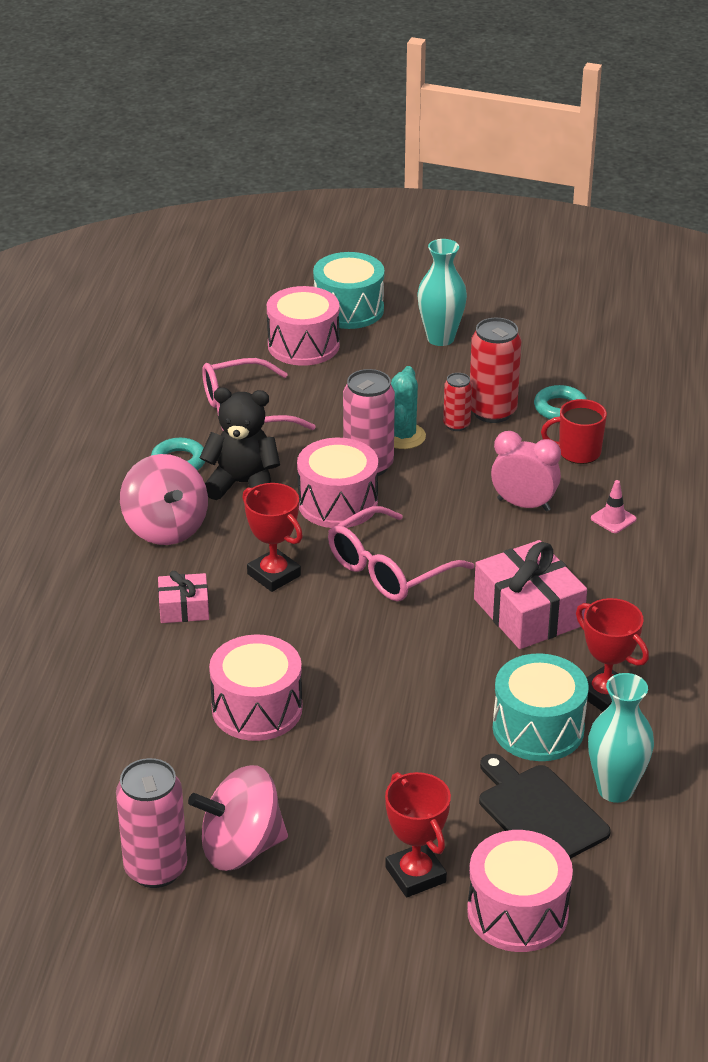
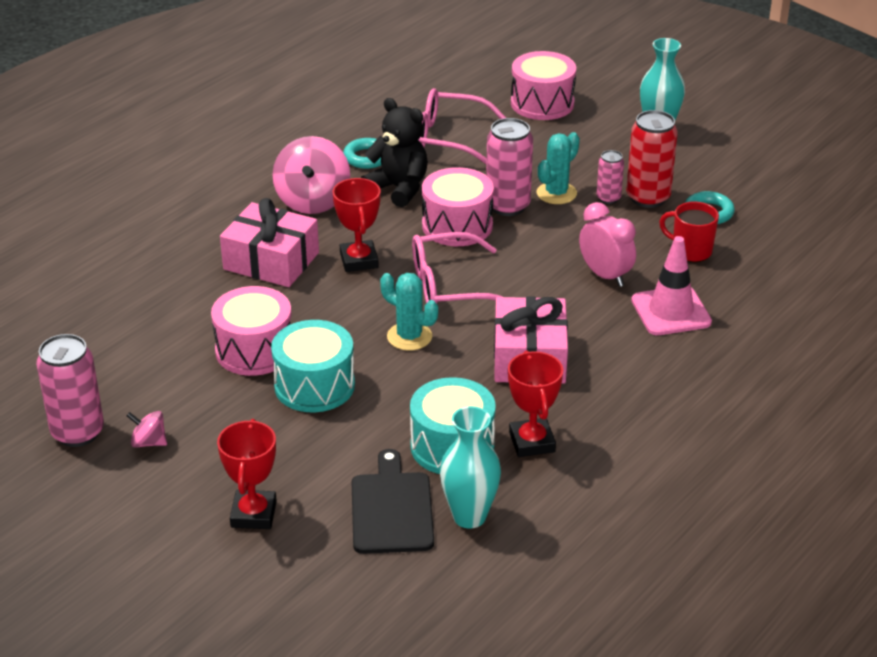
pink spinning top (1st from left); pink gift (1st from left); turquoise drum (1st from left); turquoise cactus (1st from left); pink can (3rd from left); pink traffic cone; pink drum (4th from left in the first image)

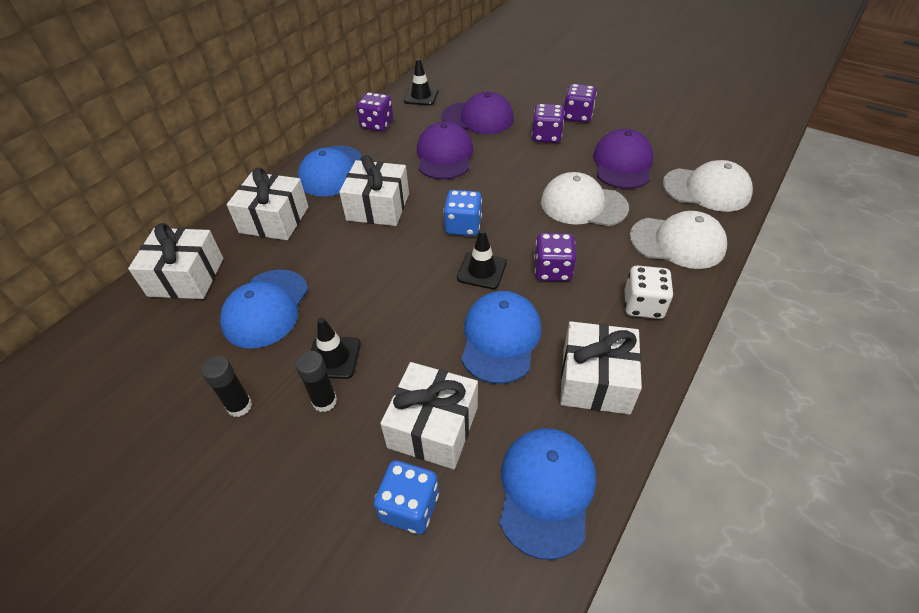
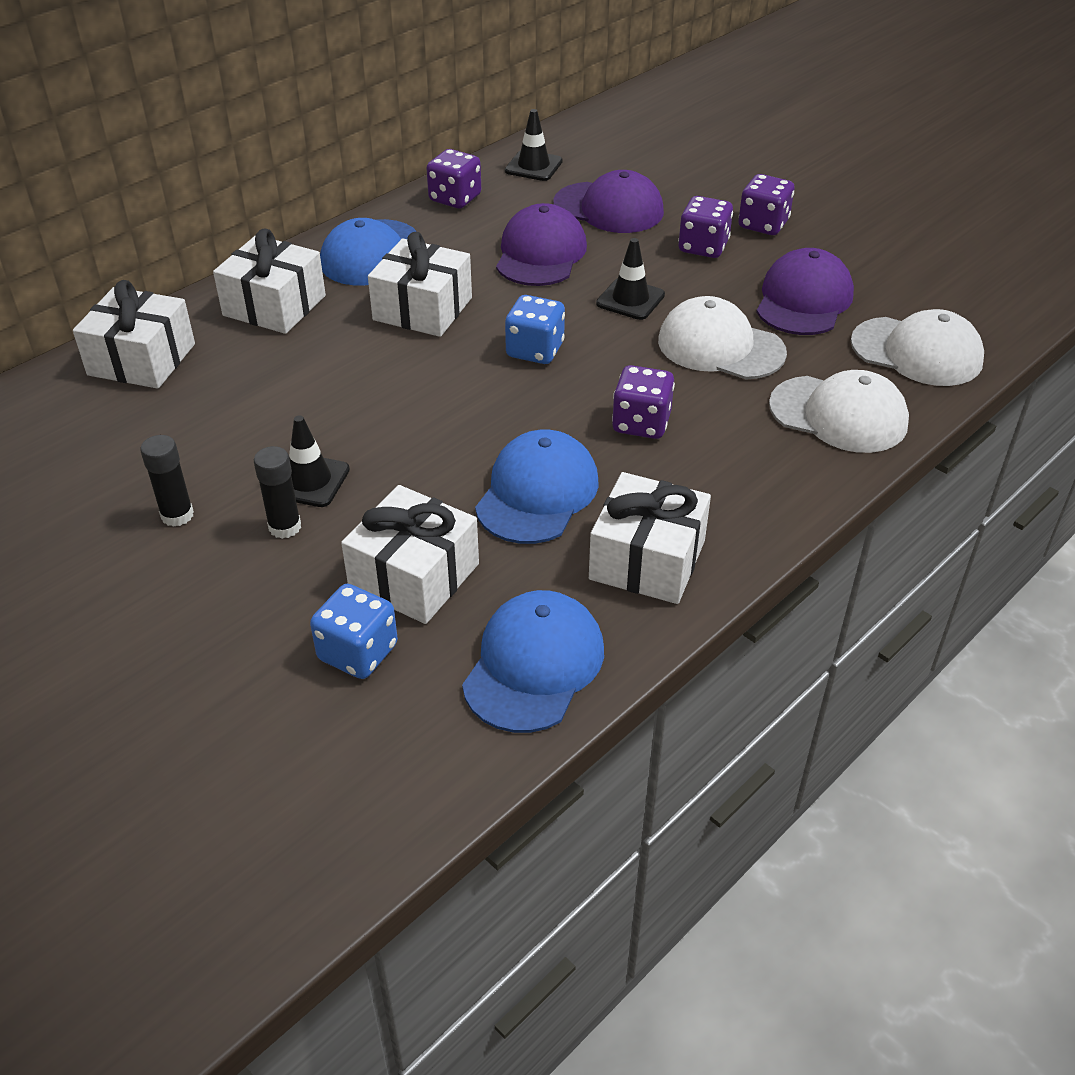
black traffic cone (3rd from left); blue cap (1st from left in the first image); white dice

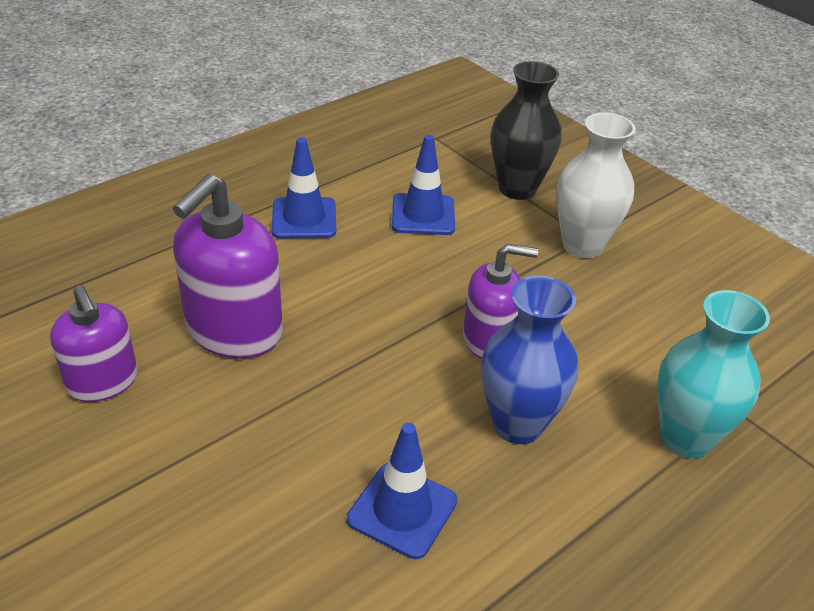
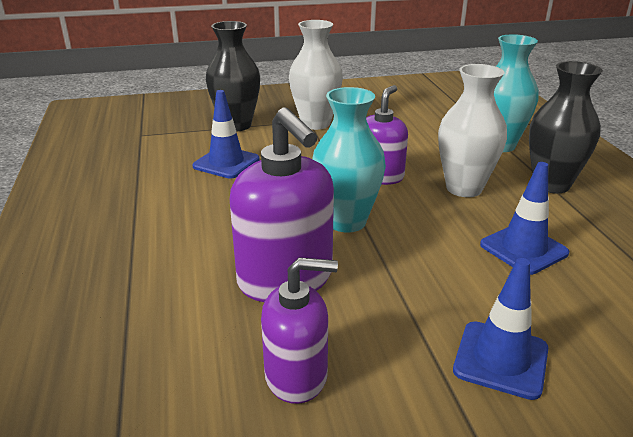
turquoise vase (1st from left); white vase (2nd from left); blue traffic cone (2nd from left); black vase (2nd from left)

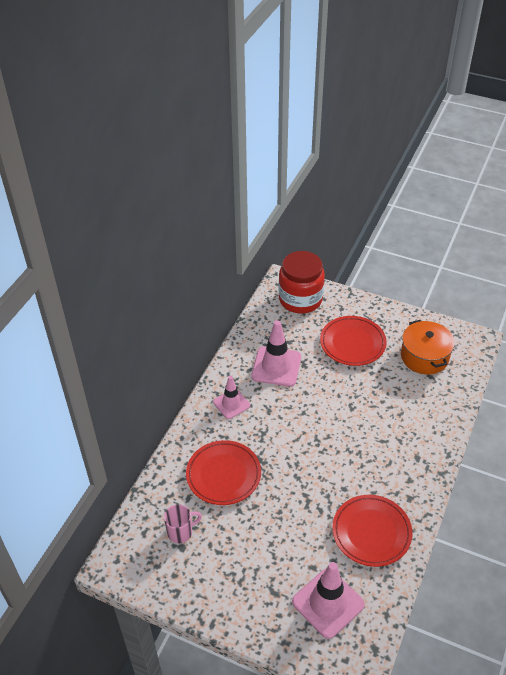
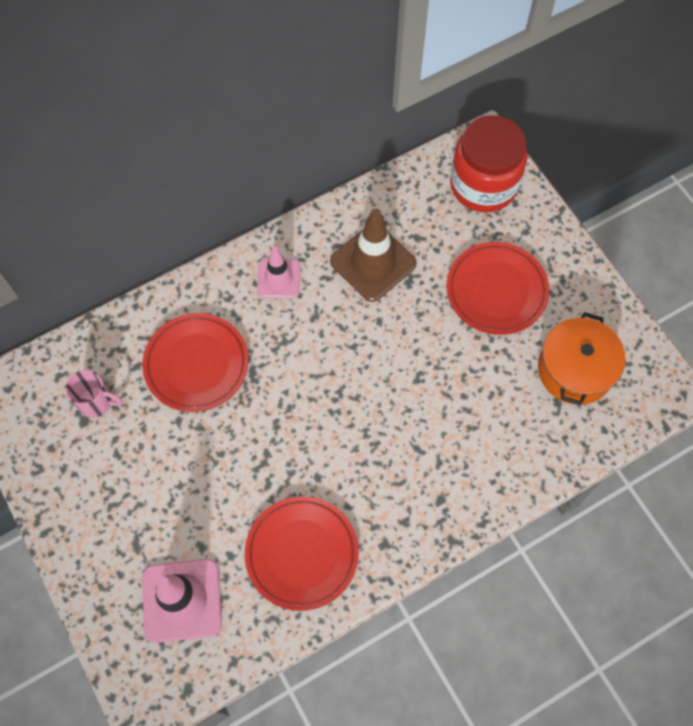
brown traffic cone

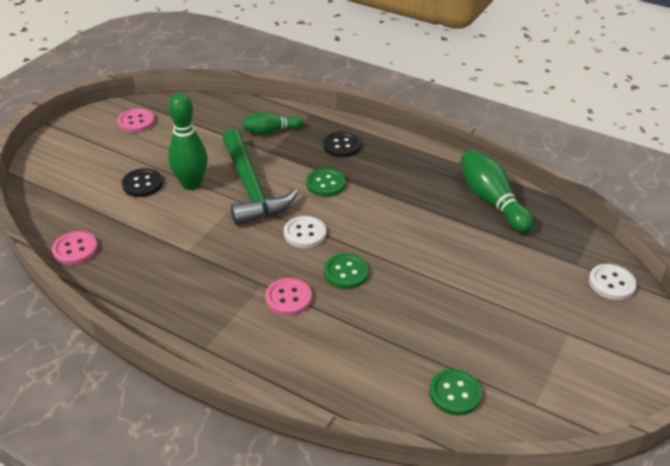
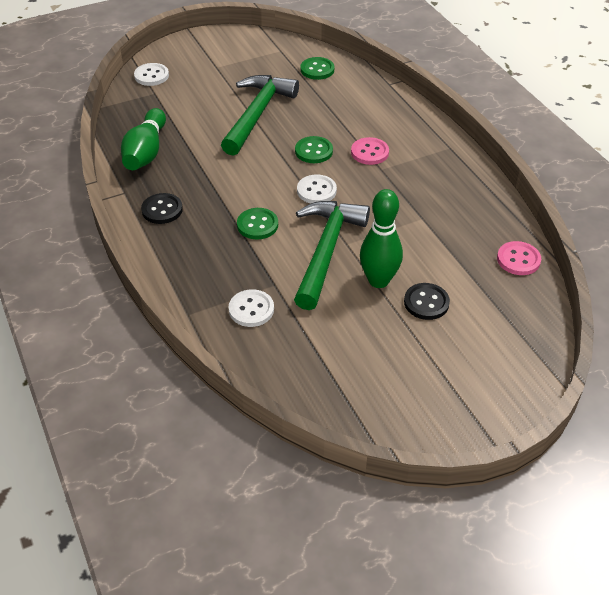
black button (1st from left); green hammer (1st from left); white button (2nd from left); pink button (2nd from left in the first image)

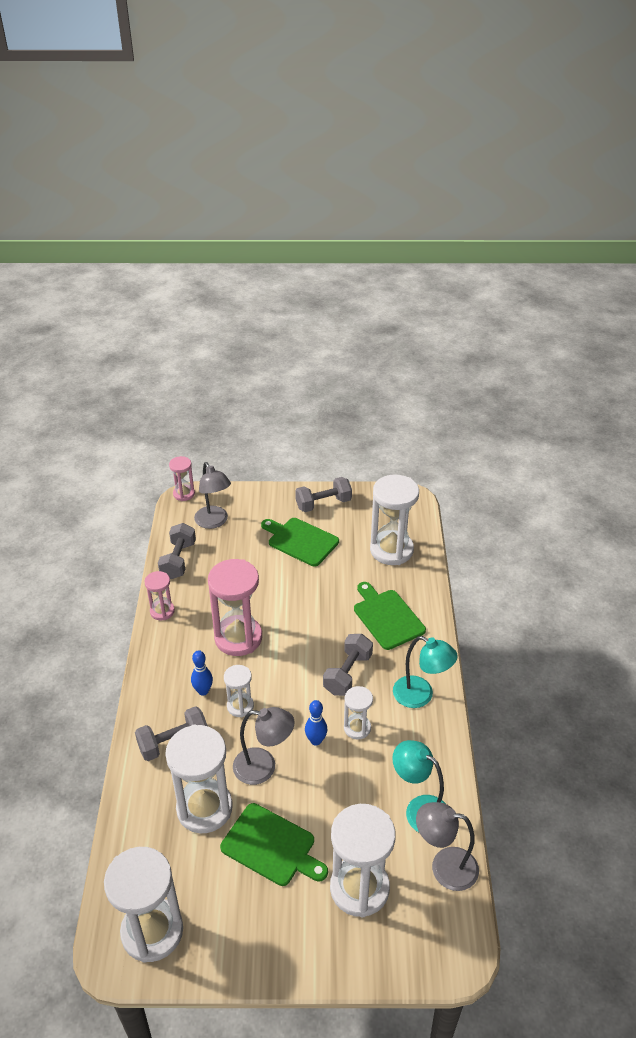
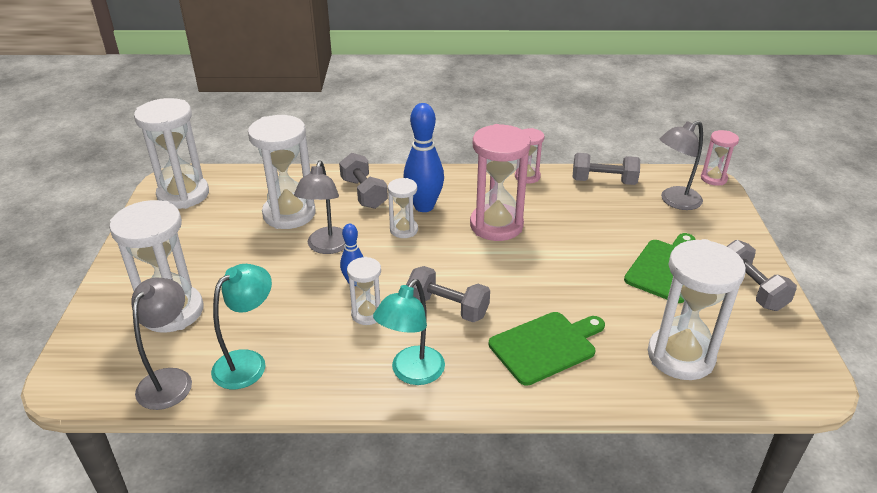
blue bowling pin (2nd from left); green cutting board (1st from left in the first image)

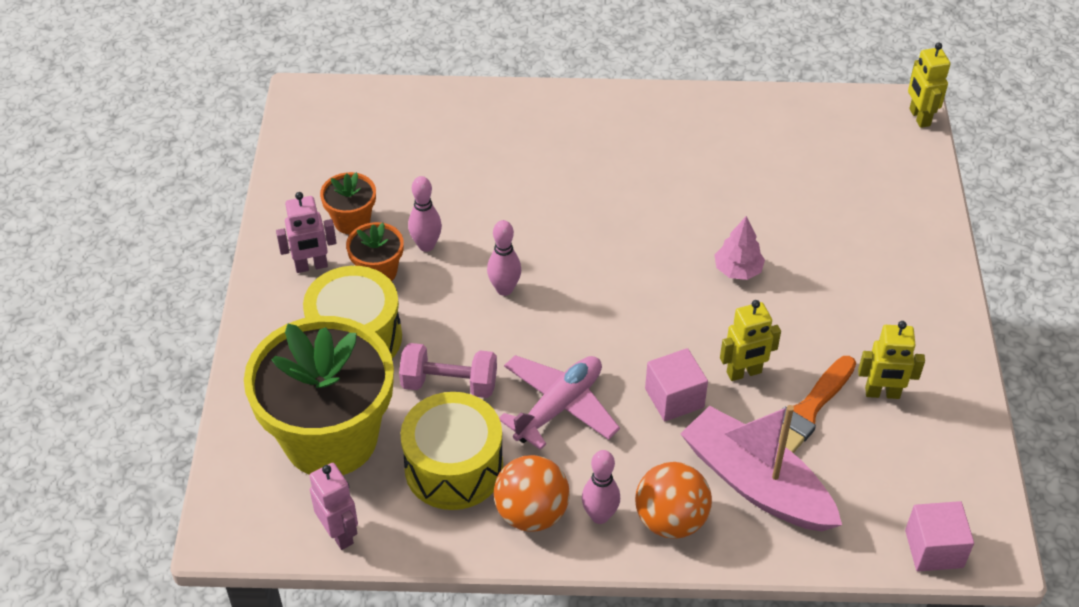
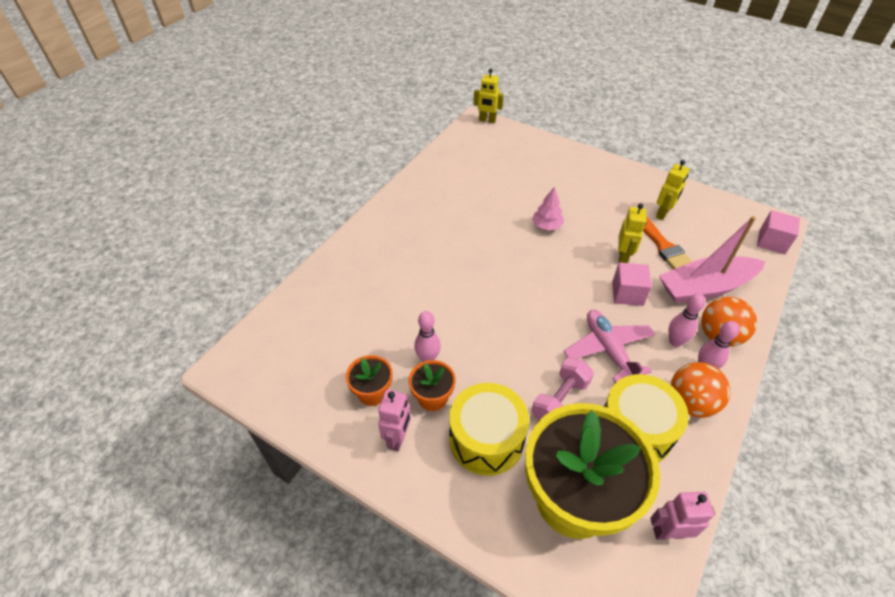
pink bowling pin (2nd from left)

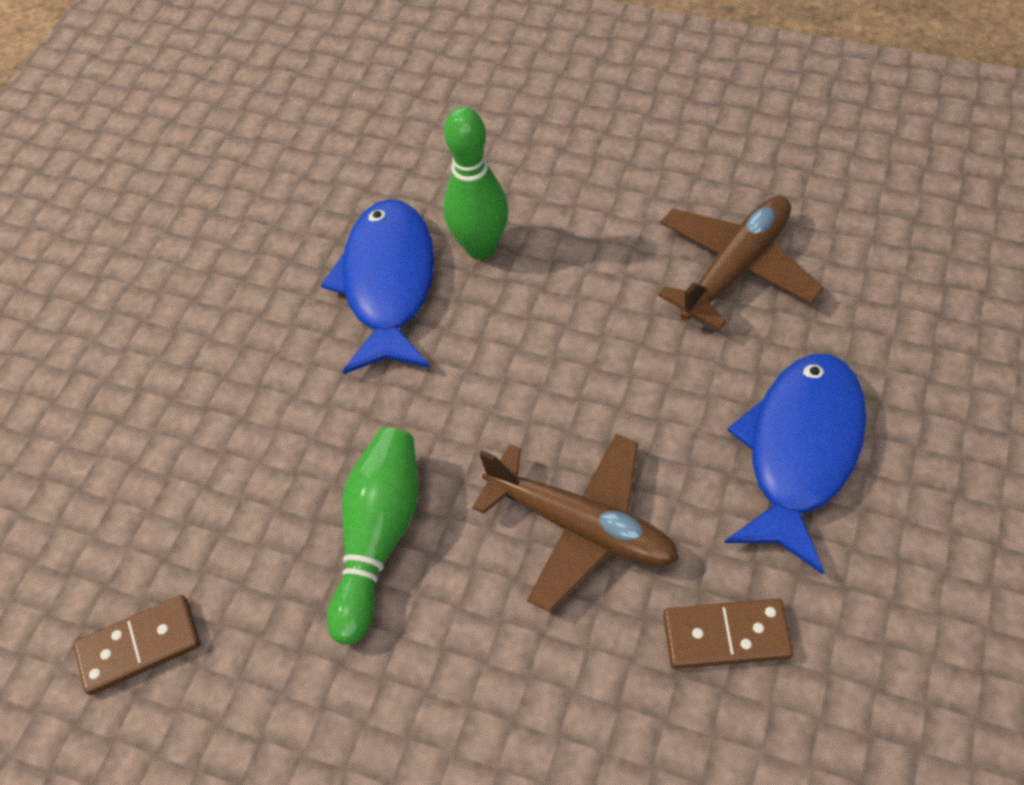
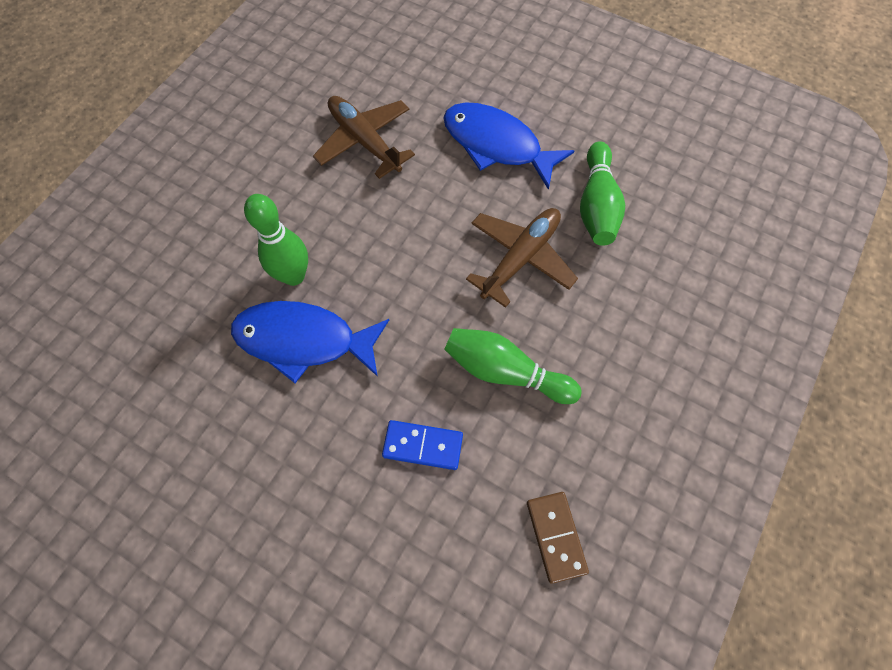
blue domino; green bowling pin (3rd from left)

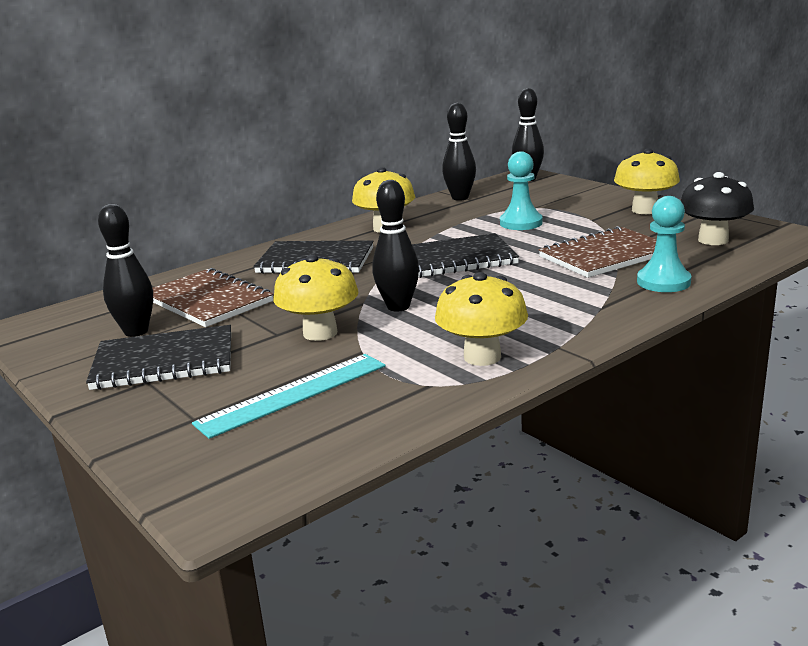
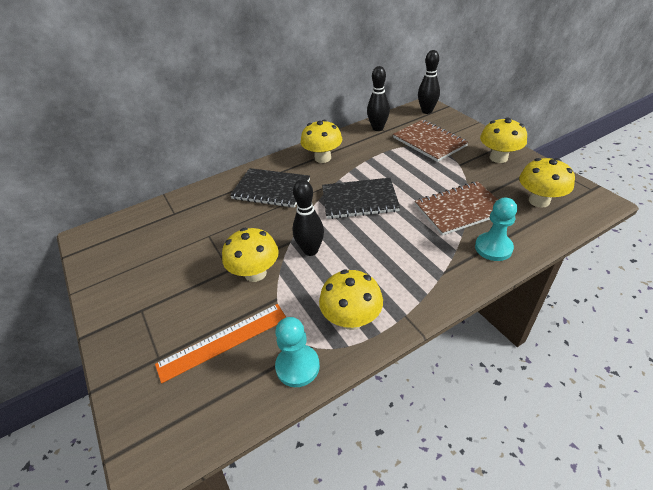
orange ruler; turquoise pawn (1st from left); brown notebook (1st from left); yellow mushroom (5th from left); black notebook (1st from left in the first image); black bowling pin (1st from left in the first image)

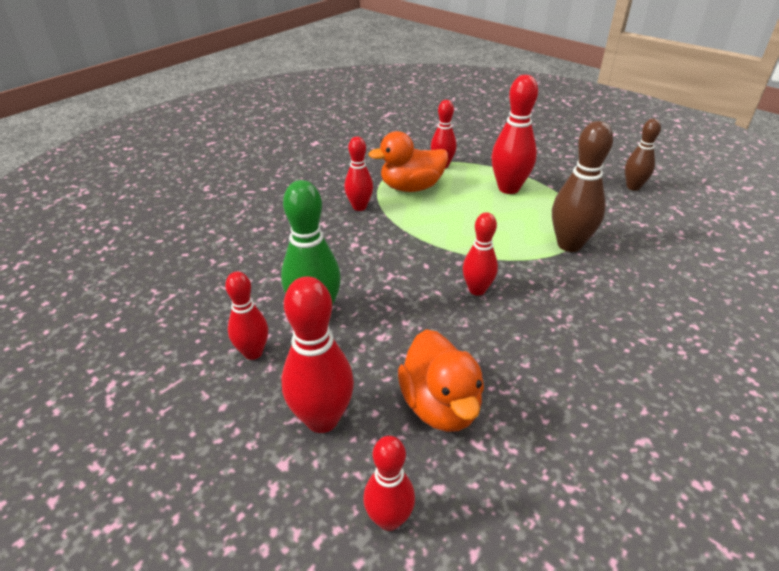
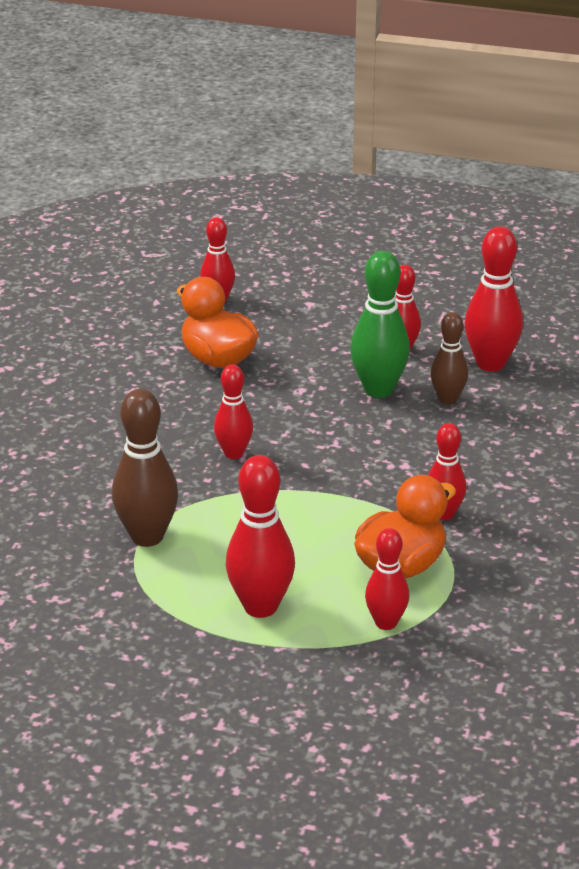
brown bowling pin (2nd from left); red bowling pin (7th from left)

